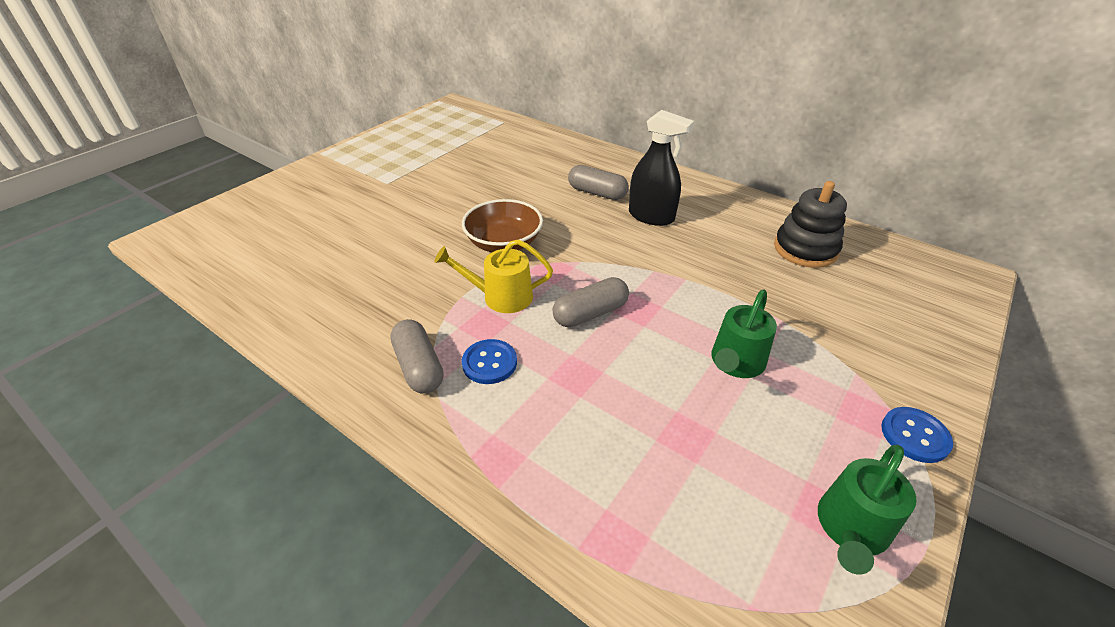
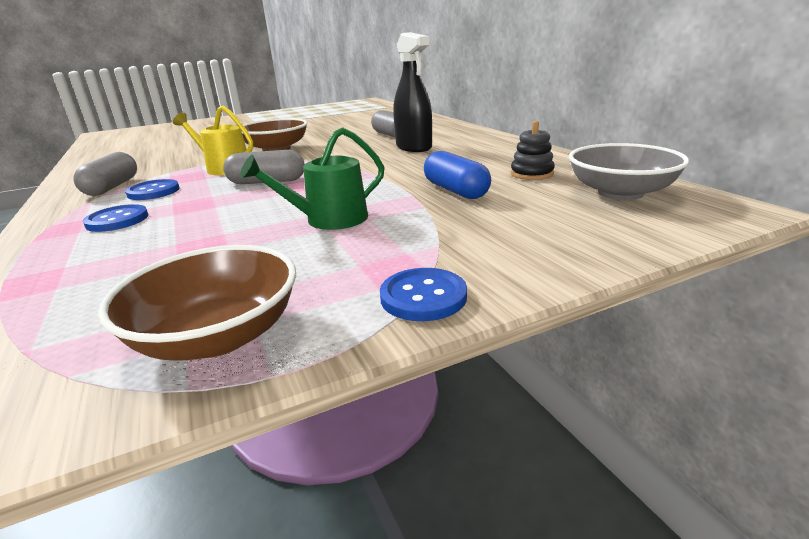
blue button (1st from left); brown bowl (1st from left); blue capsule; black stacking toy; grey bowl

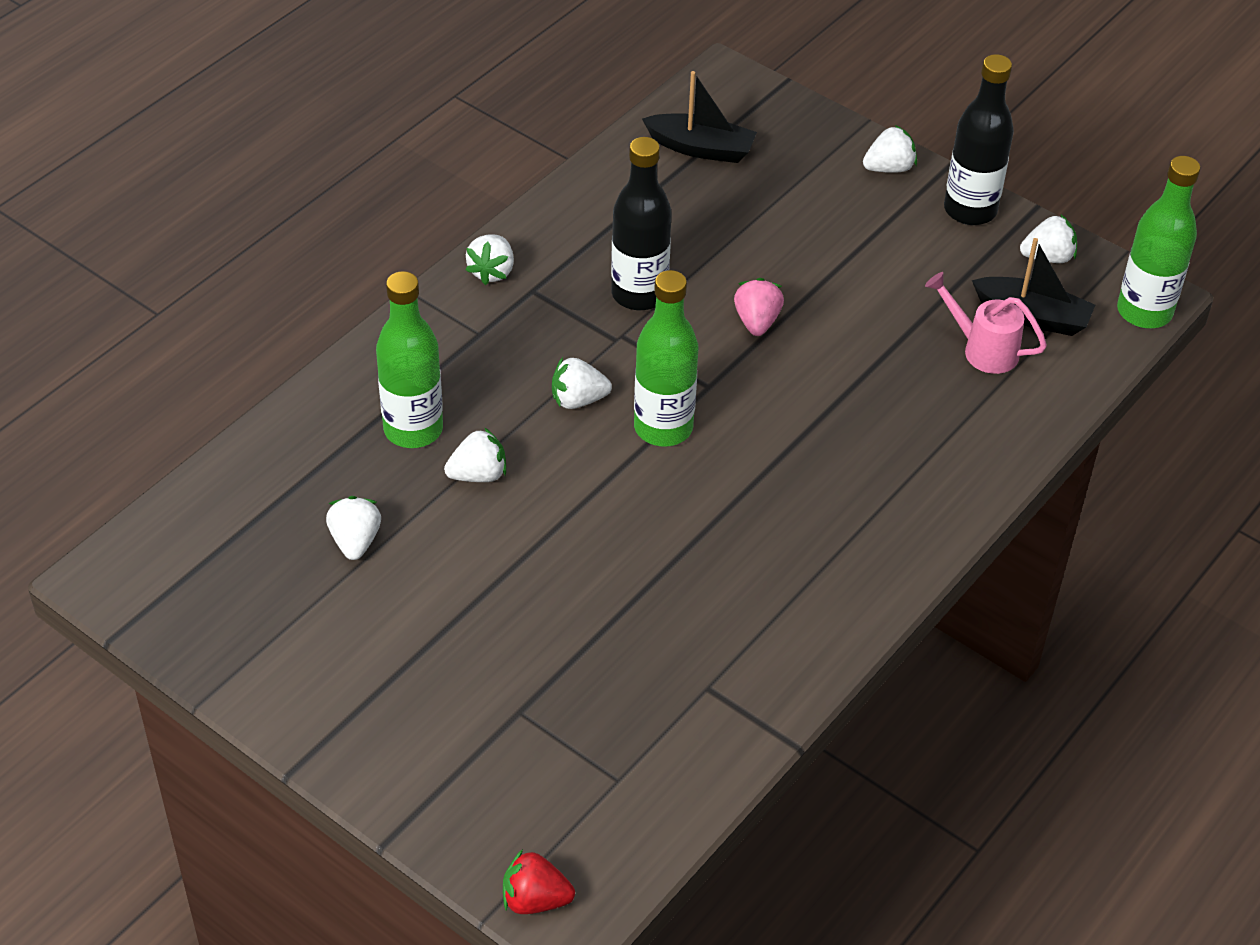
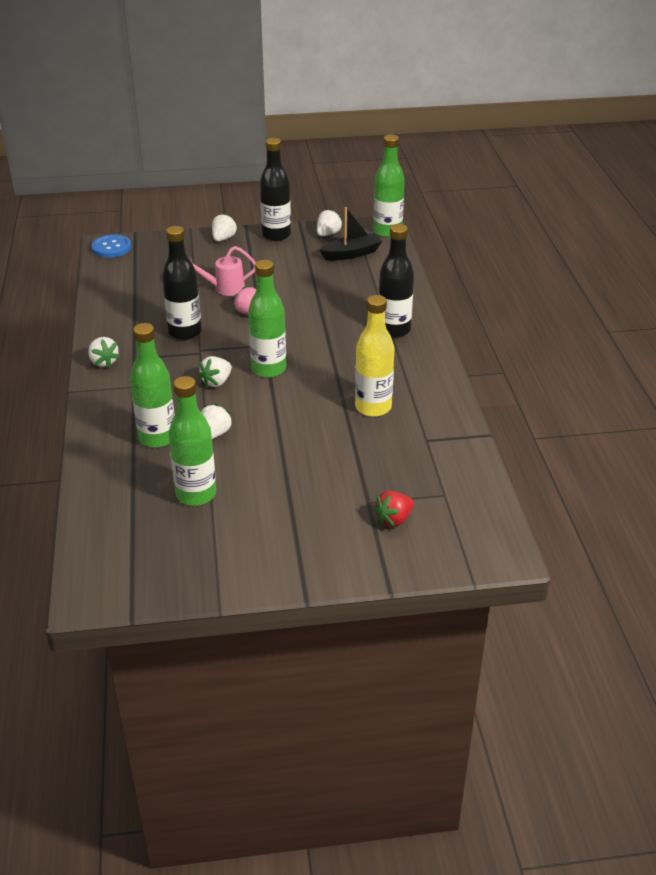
blue button; green bottle (2nd from left); pink watering can; yellow bottle; red strawberry; black bottle (3rd from left); black boat (1st from left in the first image)

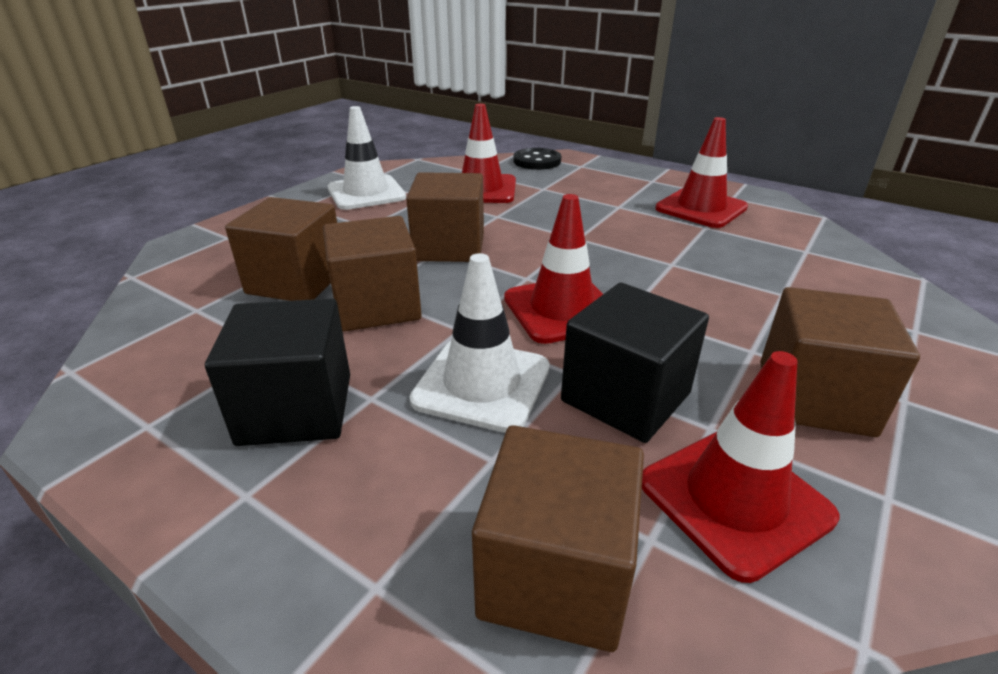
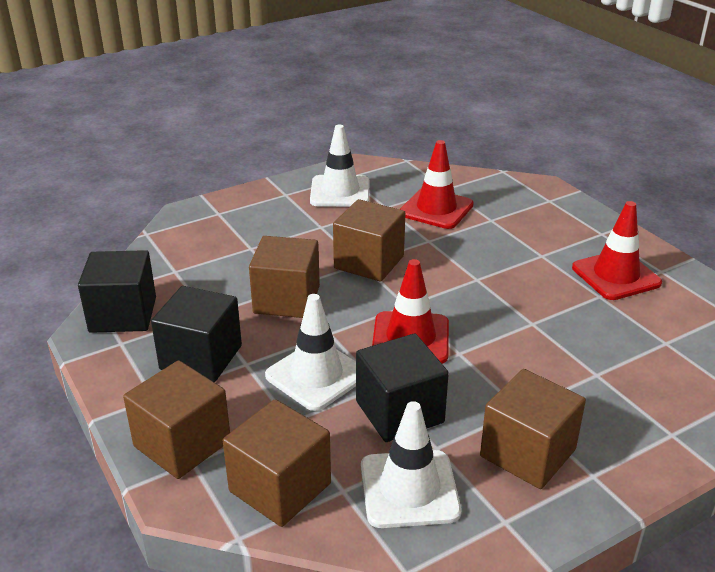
black cube (1st from left); brown cube (1st from left); white traffic cone (3rd from left); black button

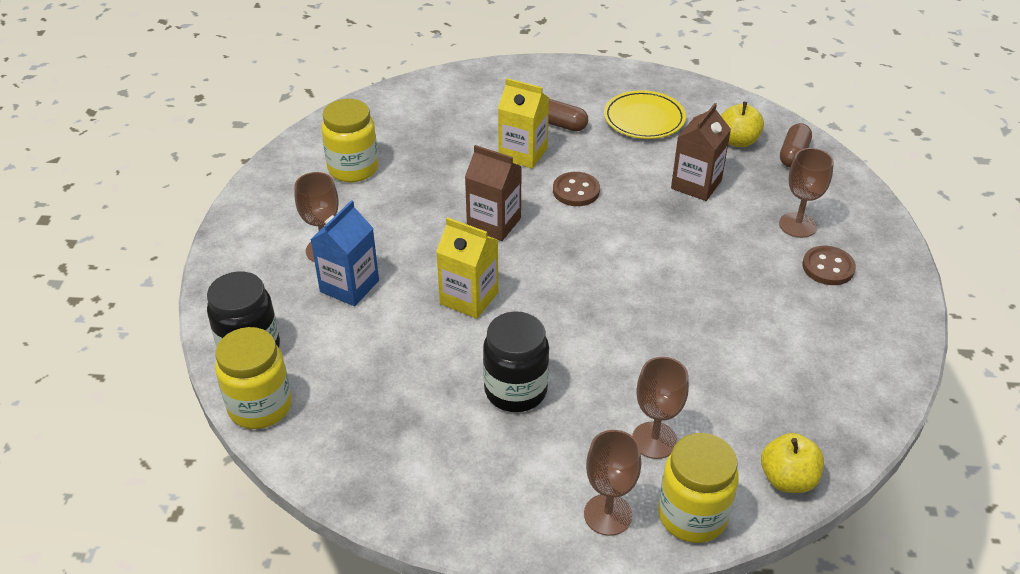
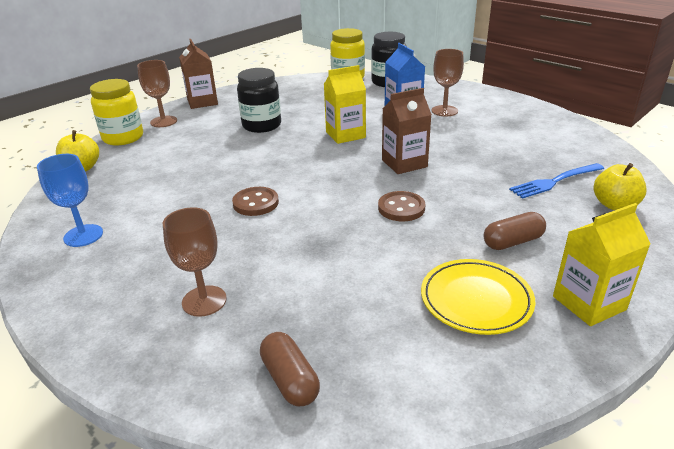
blue goblet; brown carton (1st from left); brown button (1st from left); blue fork; yellow carton (2nd from left); yellow apple (2nd from left); yellow jar (2nd from left in the first image); brown goblet (3rd from left in the first image)

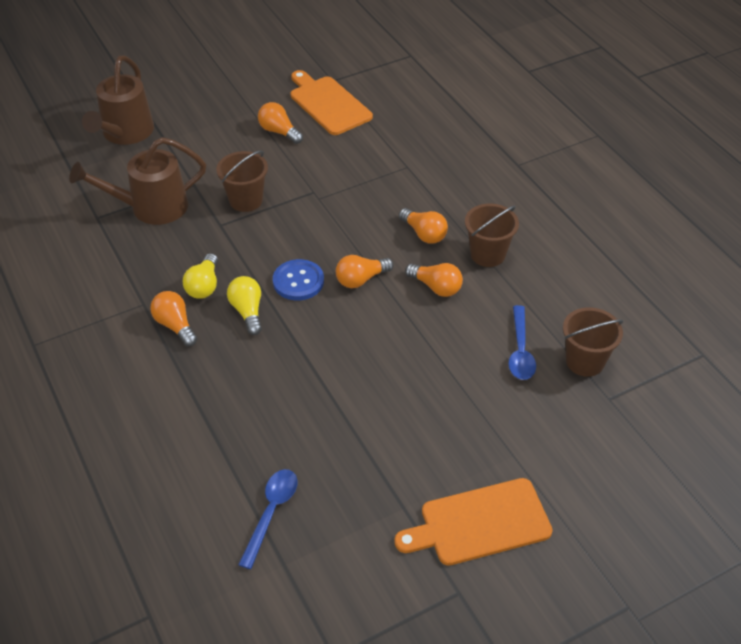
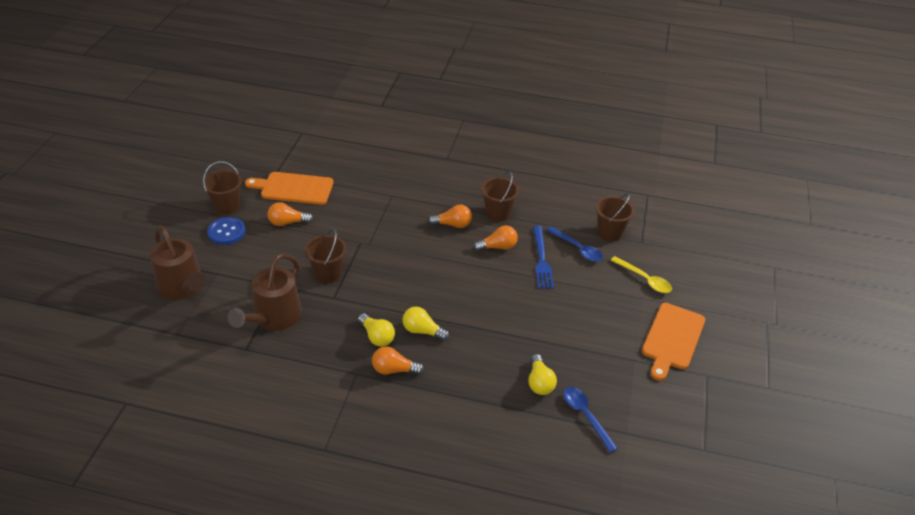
brown bucket (1st from left); blue button; yellow light bulb (3rd from left); blue fork; yellow spoon; orange light bulb (3rd from left in the first image)

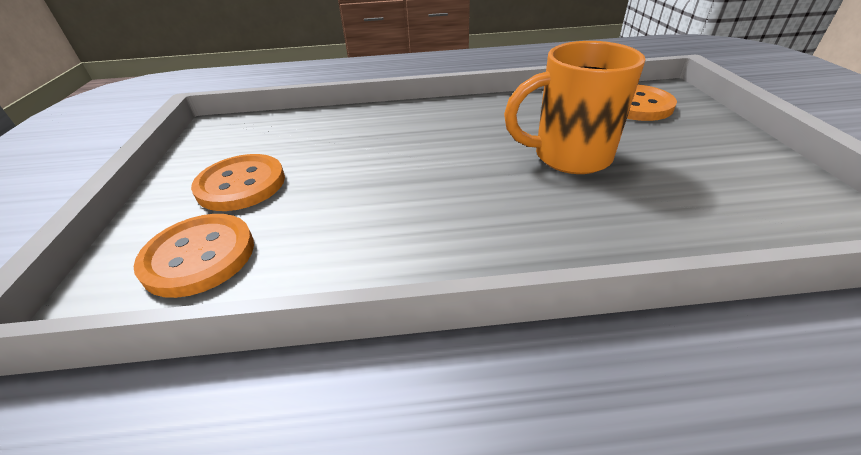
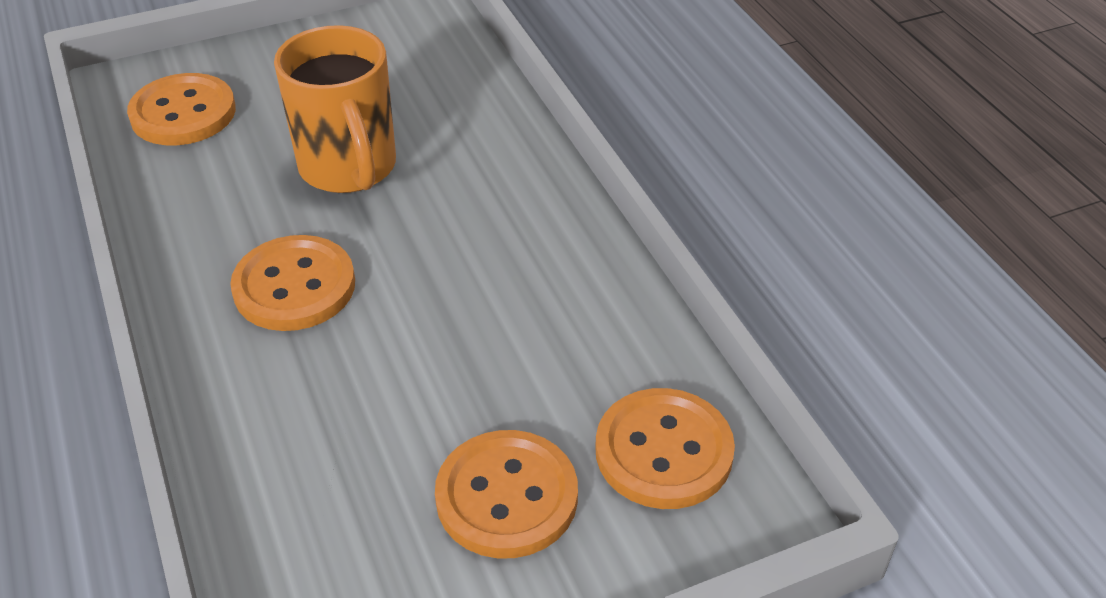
orange button (2nd from left)

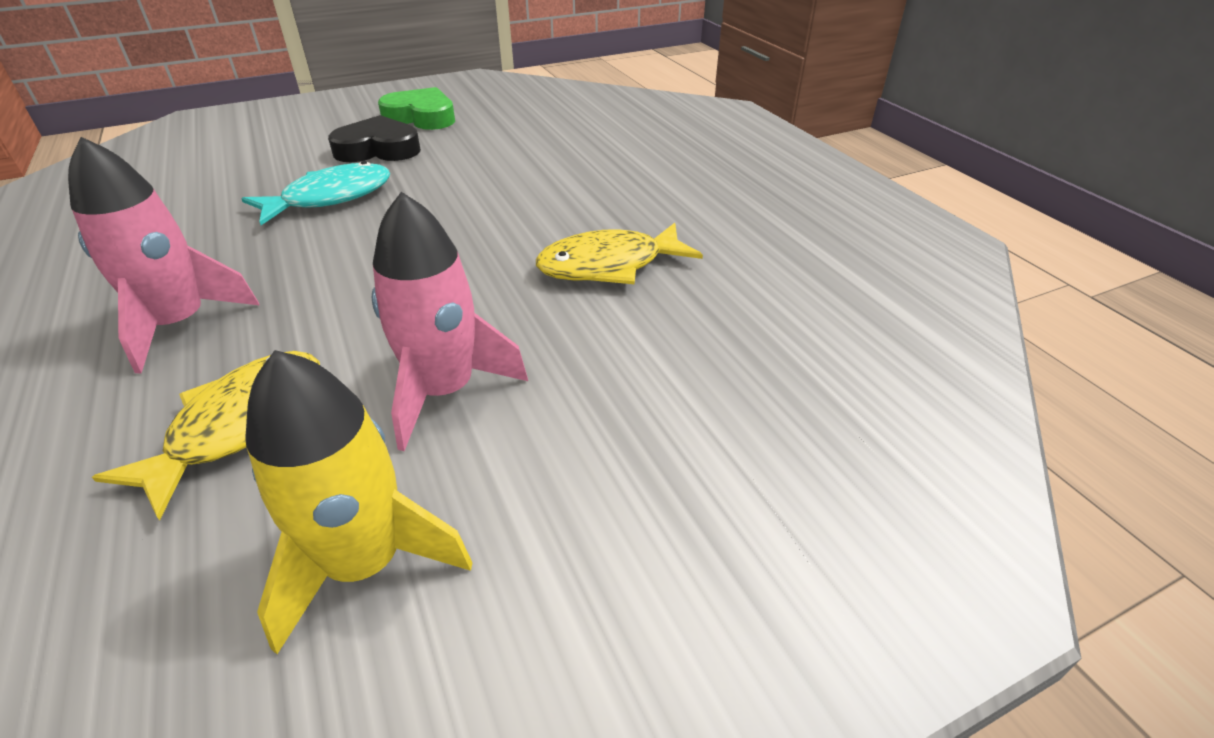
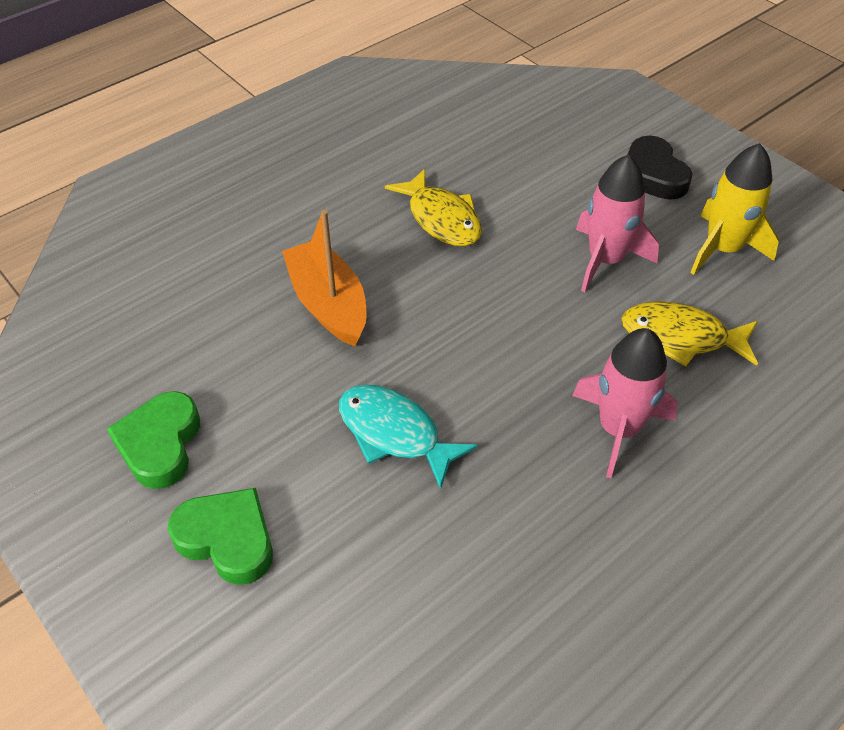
green heart (2nd from left); orange boat; black heart

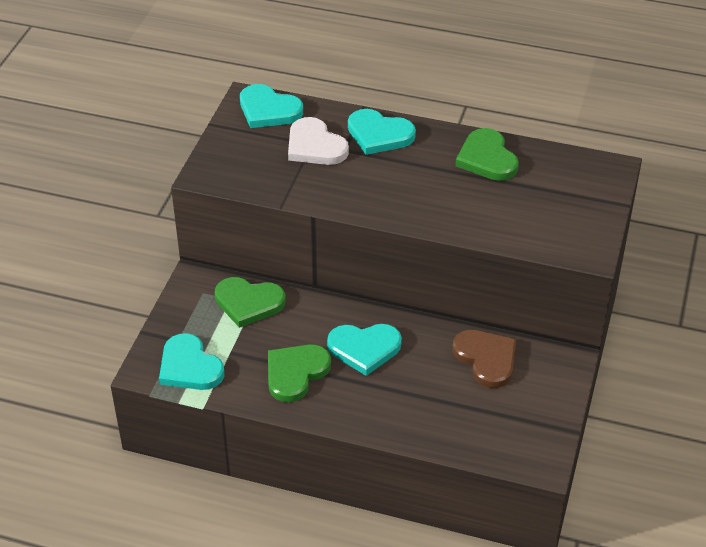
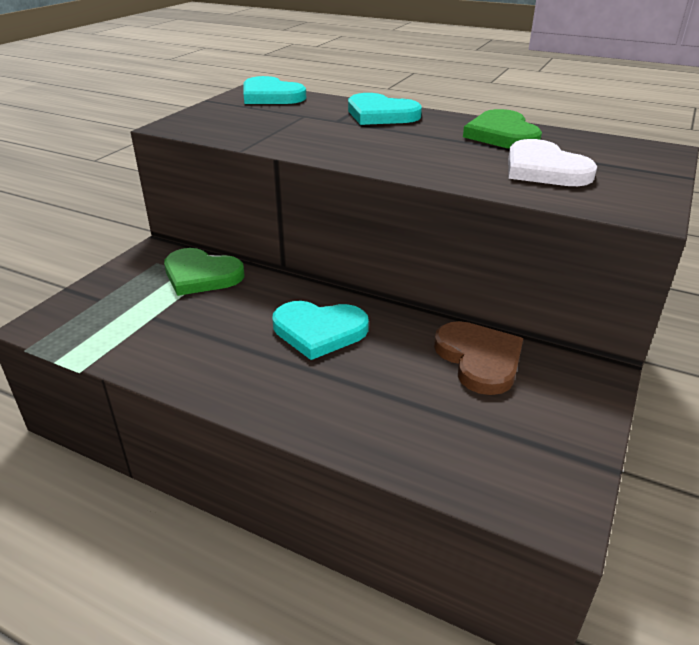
white heart; turquoise heart (1st from left in the first image); green heart (2nd from left in the first image)

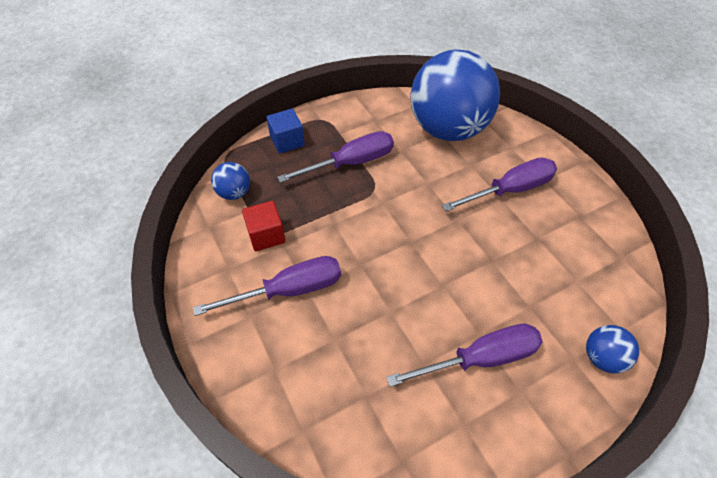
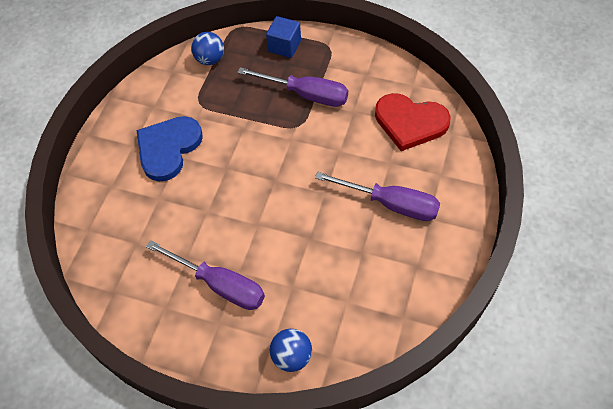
blue heart; red heart; red cube

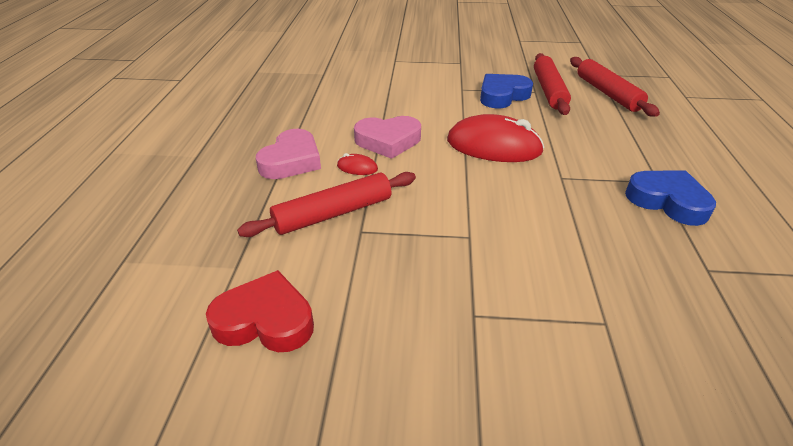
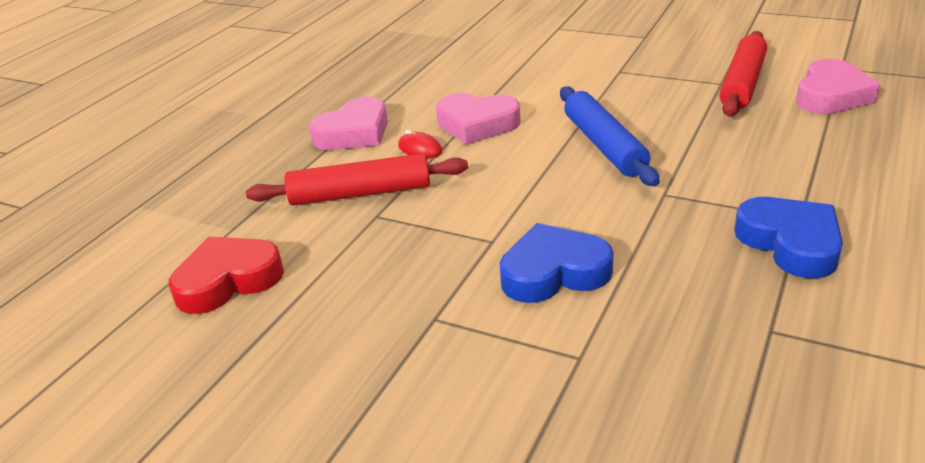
red heart; blue heart (1st from left); blue rolling pin; pink heart (3rd from left)

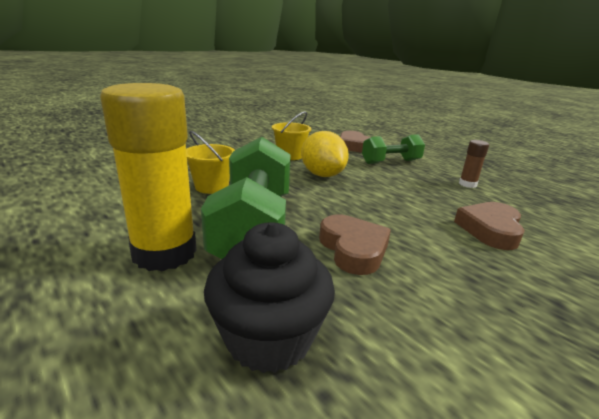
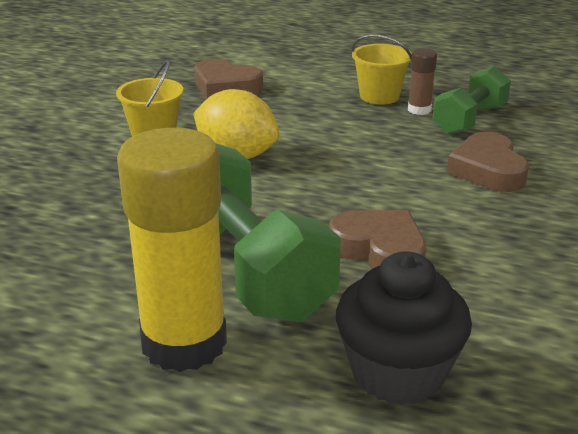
yellow bucket (2nd from left); green dumbbell (2nd from left)

